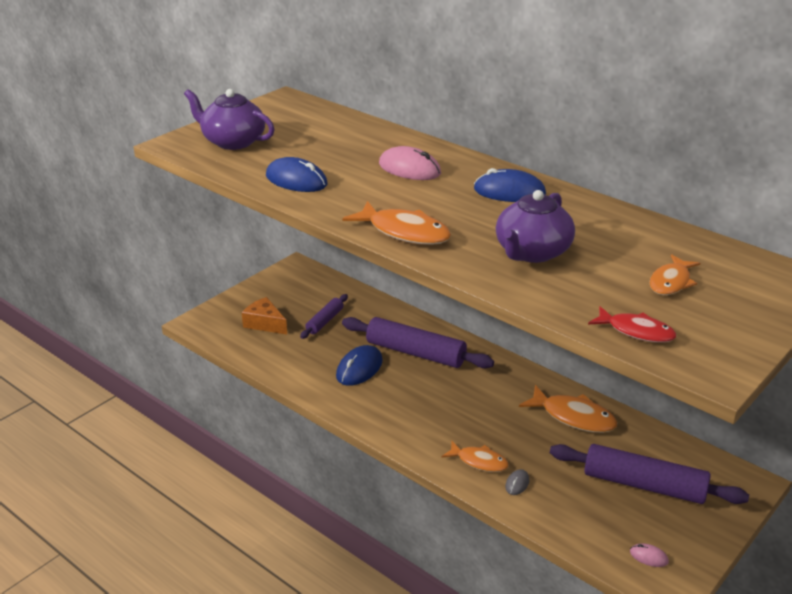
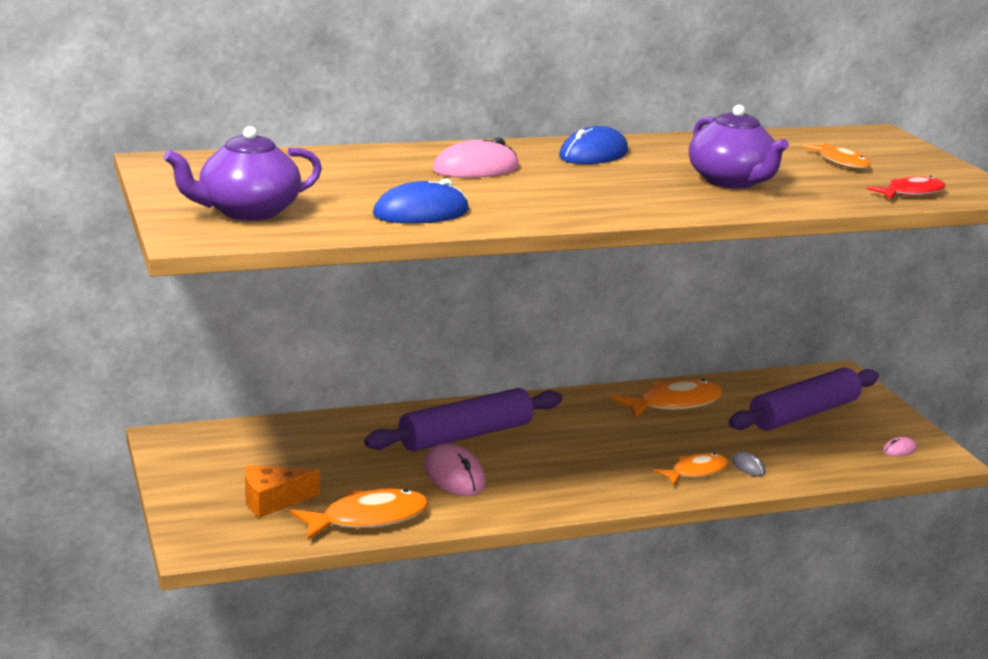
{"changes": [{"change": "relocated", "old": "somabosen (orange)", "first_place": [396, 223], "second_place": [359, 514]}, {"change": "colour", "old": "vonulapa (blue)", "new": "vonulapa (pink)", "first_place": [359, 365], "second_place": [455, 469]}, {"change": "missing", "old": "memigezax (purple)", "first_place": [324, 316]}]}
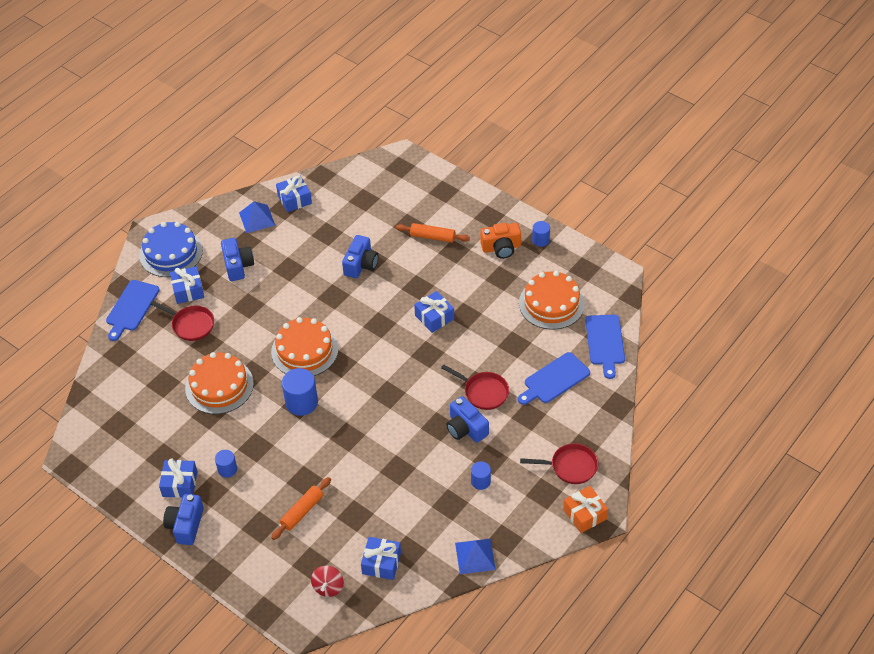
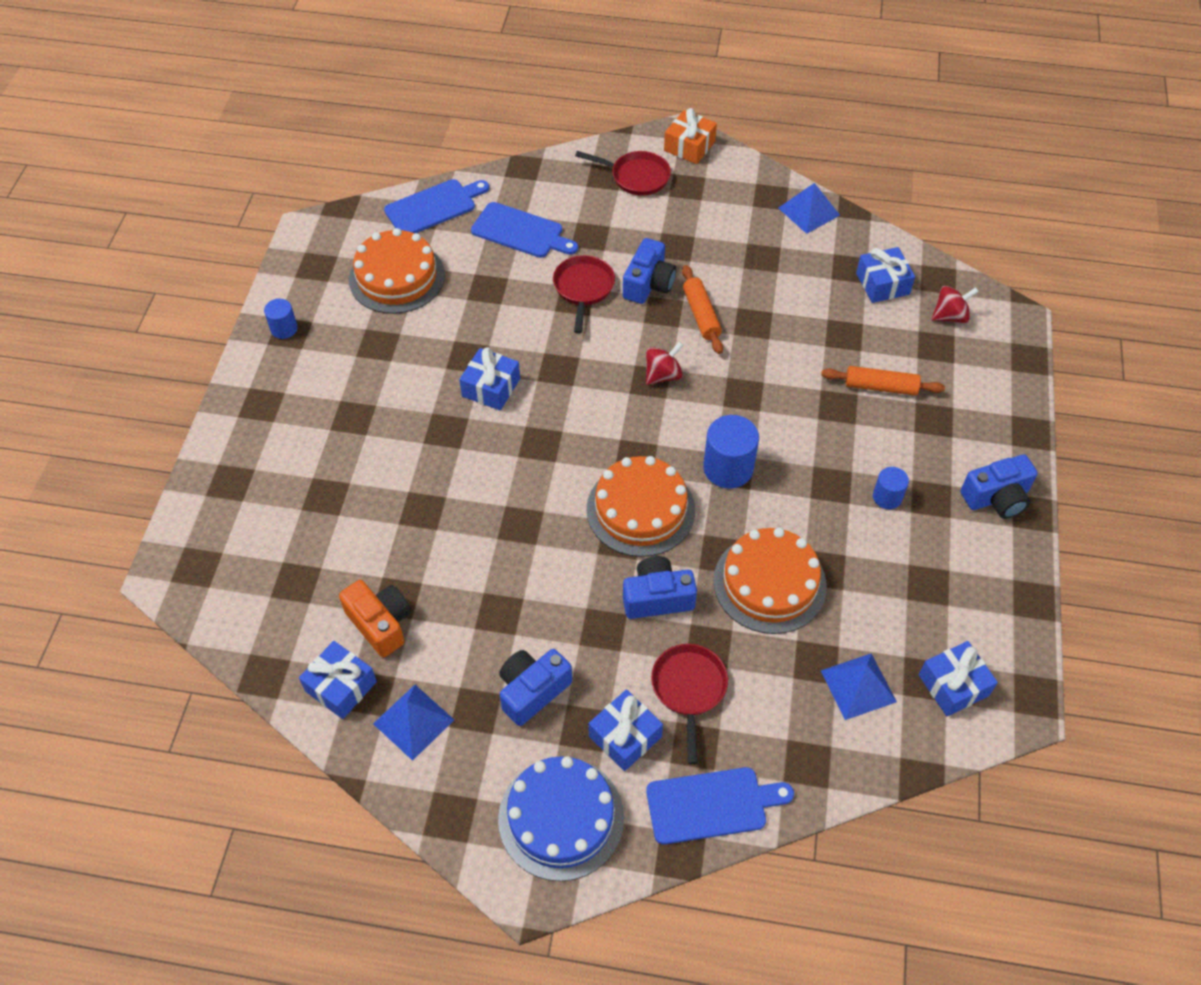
{"changes": [{"change": "relocated", "old": "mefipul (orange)", "first_place": [500, 241], "second_place": [375, 618]}, {"change": "spun", "old": "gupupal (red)", "first_place": [559, 463], "second_place": [623, 173], "degrees": 135}, {"change": "relocated", "old": "mefipul (blue)", "first_place": [360, 256], "second_place": [660, 587]}, {"change": "appeared", "new": "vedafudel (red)", "second_place": [664, 363]}, {"change": "relocated", "old": "memigezax (orange)", "first_place": [433, 233], "second_place": [702, 309]}, {"change": "appeared", "new": "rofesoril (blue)", "second_place": [859, 686]}, {"change": "relocated", "old": "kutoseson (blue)", "first_place": [178, 478], "second_place": [958, 678]}, {"change": "missing", "old": "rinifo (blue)", "first_place": [481, 475]}]}
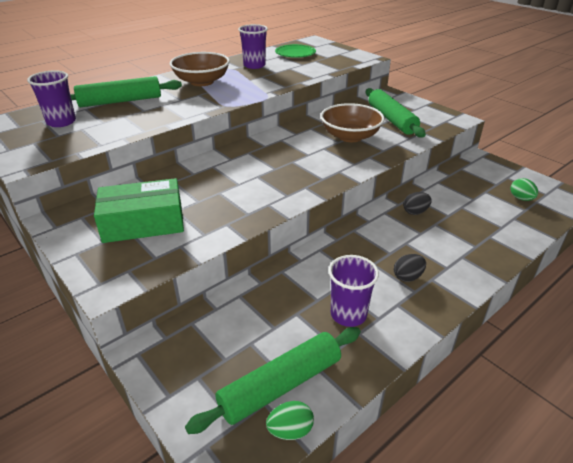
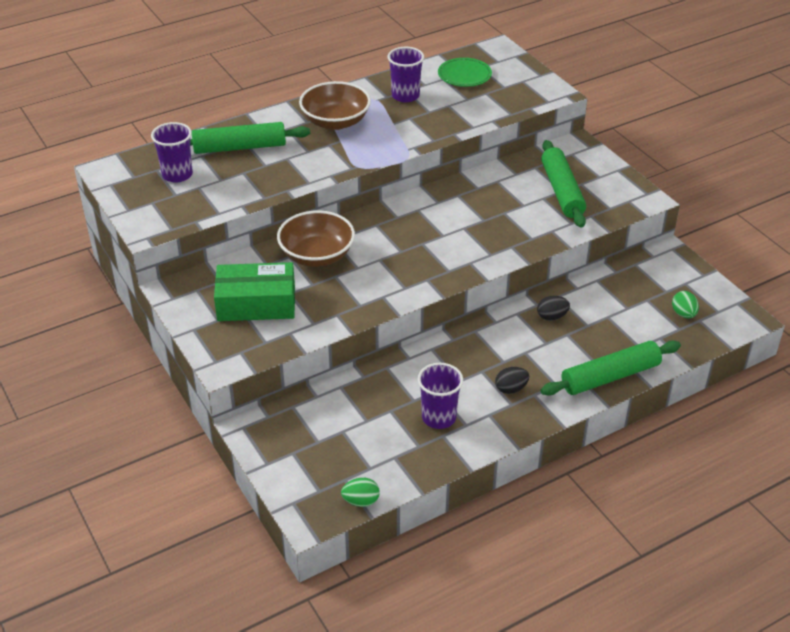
{"changes": [{"change": "relocated", "old": "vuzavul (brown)", "first_place": [352, 122], "second_place": [316, 238]}, {"change": "relocated", "old": "memigezax (green)", "first_place": [273, 380], "second_place": [611, 368]}]}
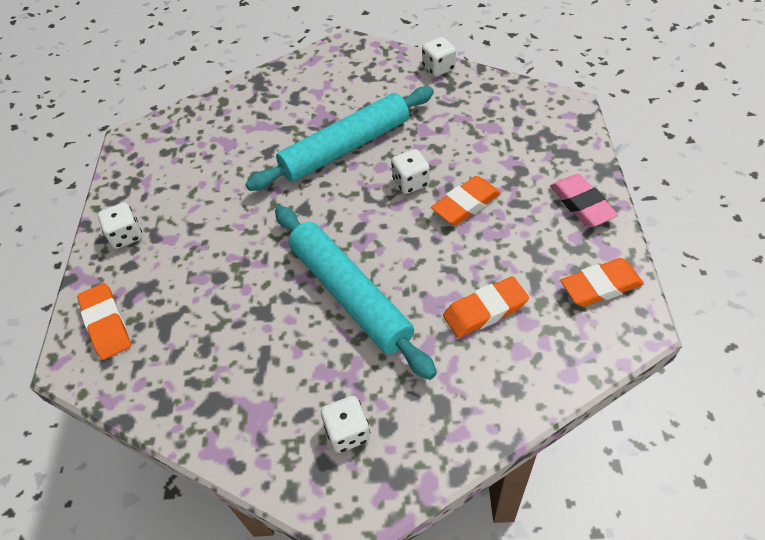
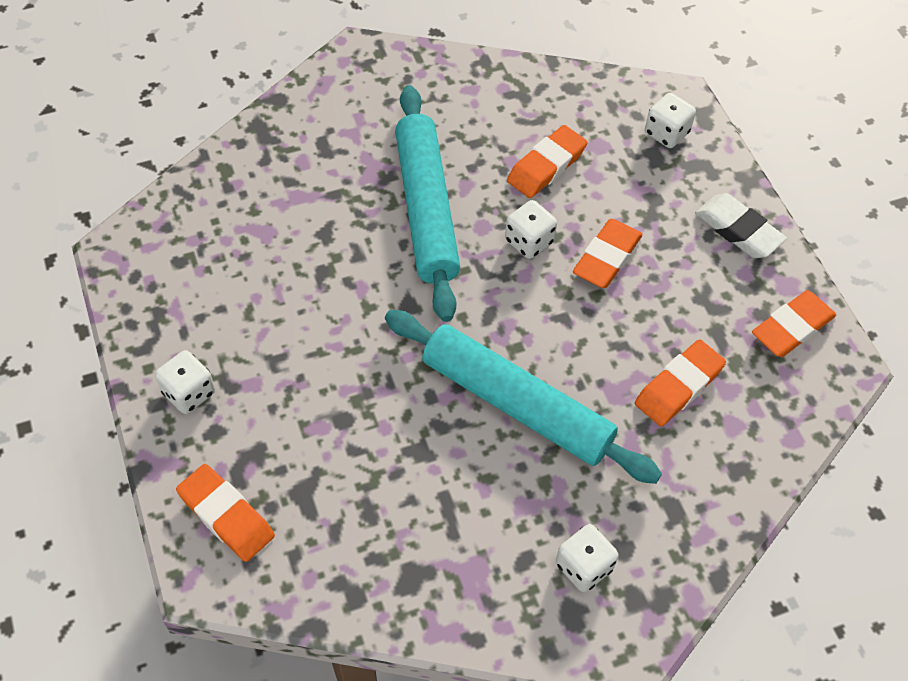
{"changes": [{"change": "spun", "old": "memigezax (turquoise)", "first_place": [340, 138], "second_place": [427, 203], "degrees": -45}, {"change": "appeared", "new": "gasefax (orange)", "second_place": [547, 161]}, {"change": "relocated", "old": "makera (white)", "first_place": [439, 57], "second_place": [670, 120]}, {"change": "colour", "old": "gasefax (pink)", "new": "gasefax (white)", "first_place": [584, 200], "second_place": [741, 225]}]}
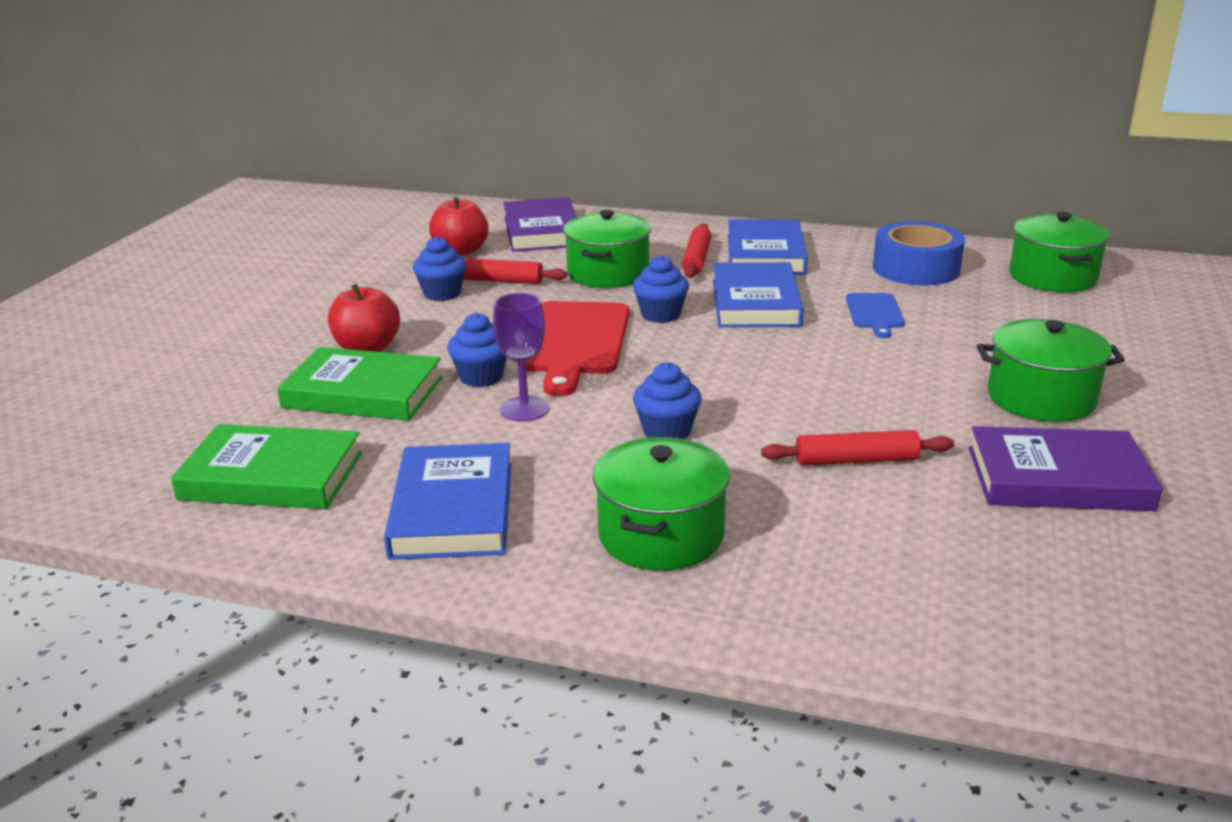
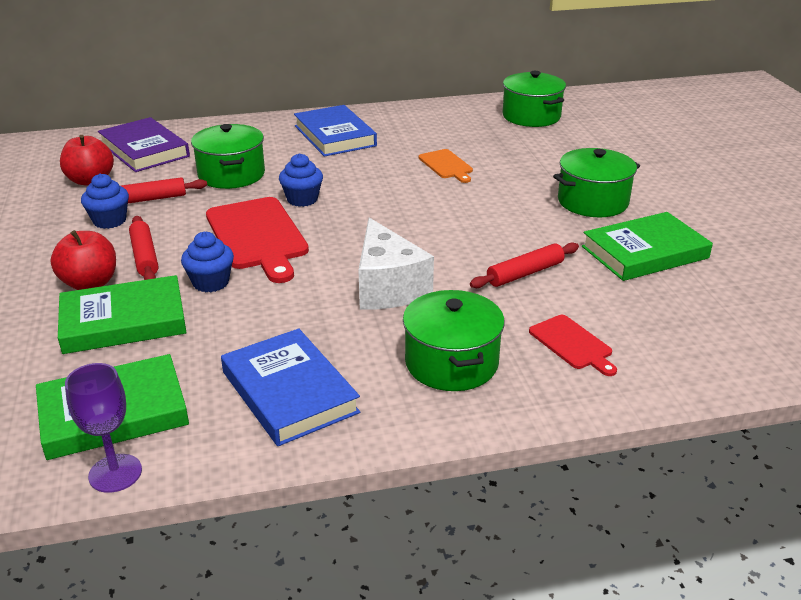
{"changes": [{"change": "relocated", "old": "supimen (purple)", "first_place": [521, 357], "second_place": [103, 428]}, {"change": "relocated", "old": "memigezax (red)", "first_place": [696, 251], "second_place": [143, 248]}, {"change": "exchanged", "old": "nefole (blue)", "new": "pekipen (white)", "first_place": [667, 400], "second_place": [396, 264]}, {"change": "colour", "old": "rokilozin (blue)", "new": "rokilozin (orange)", "first_place": [875, 315], "second_place": [446, 166]}, {"change": "appeared", "new": "rokilozin (red)", "second_place": [573, 345]}, {"change": "colour", "old": "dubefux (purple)", "new": "dubefux (green)", "first_place": [1066, 468], "second_place": [647, 246]}, {"change": "missing", "old": "dubefux (blue)", "first_place": [758, 294]}, {"change": "missing", "old": "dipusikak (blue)", "first_place": [919, 253]}]}
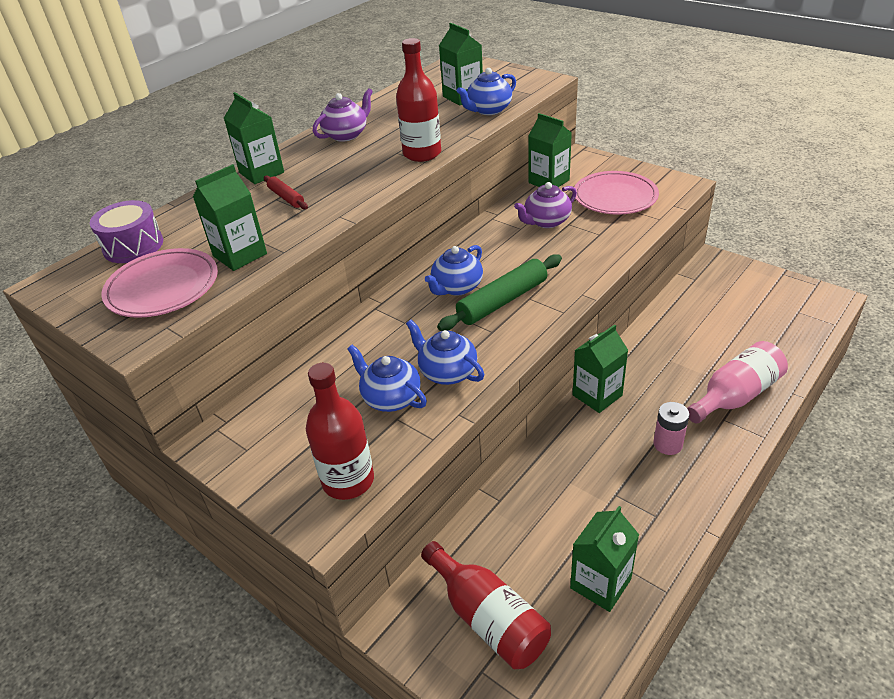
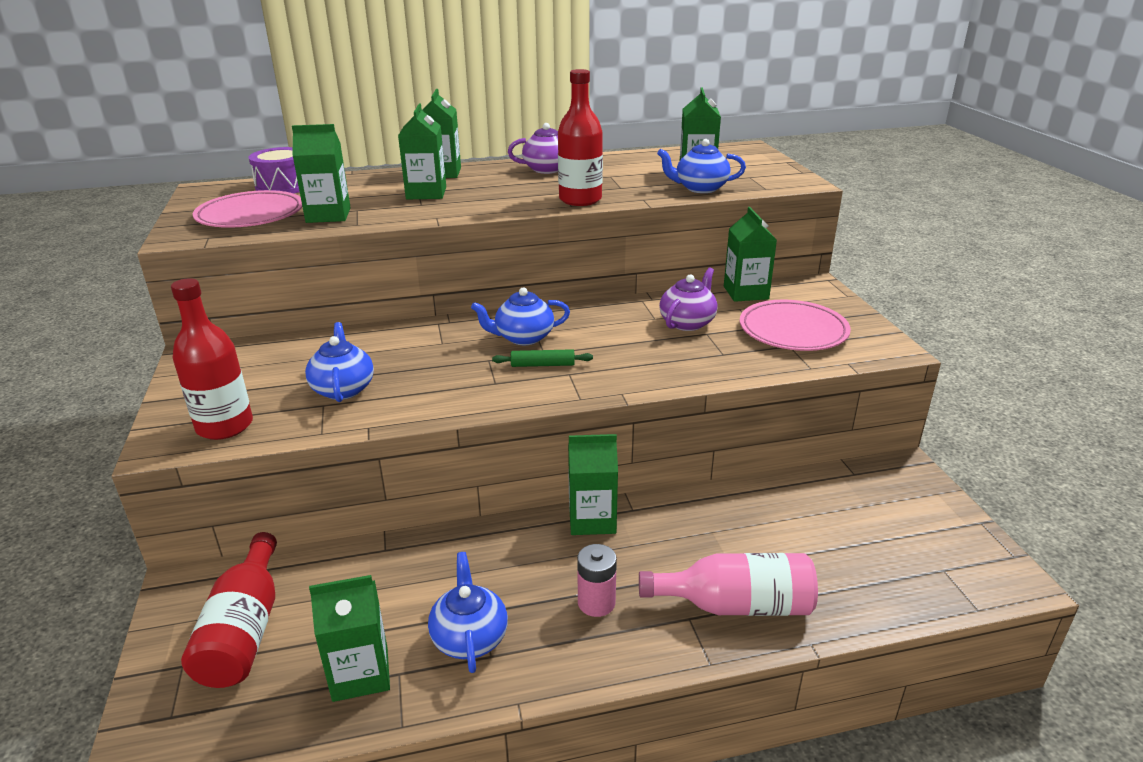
{"changes": [{"change": "exchanged", "old": "memigezax (red)", "new": "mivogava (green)", "first_place": [286, 192], "second_place": [422, 151]}, {"change": "relocated", "old": "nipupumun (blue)", "first_place": [445, 352], "second_place": [468, 612]}, {"change": "size", "old": "memigezax (green)", "first_place": [499, 292], "second_place": [542, 358], "factor": 0.53}, {"change": "spun", "old": "nipupumun (purple)", "first_place": [545, 205], "second_place": [688, 299], "degrees": 120}]}
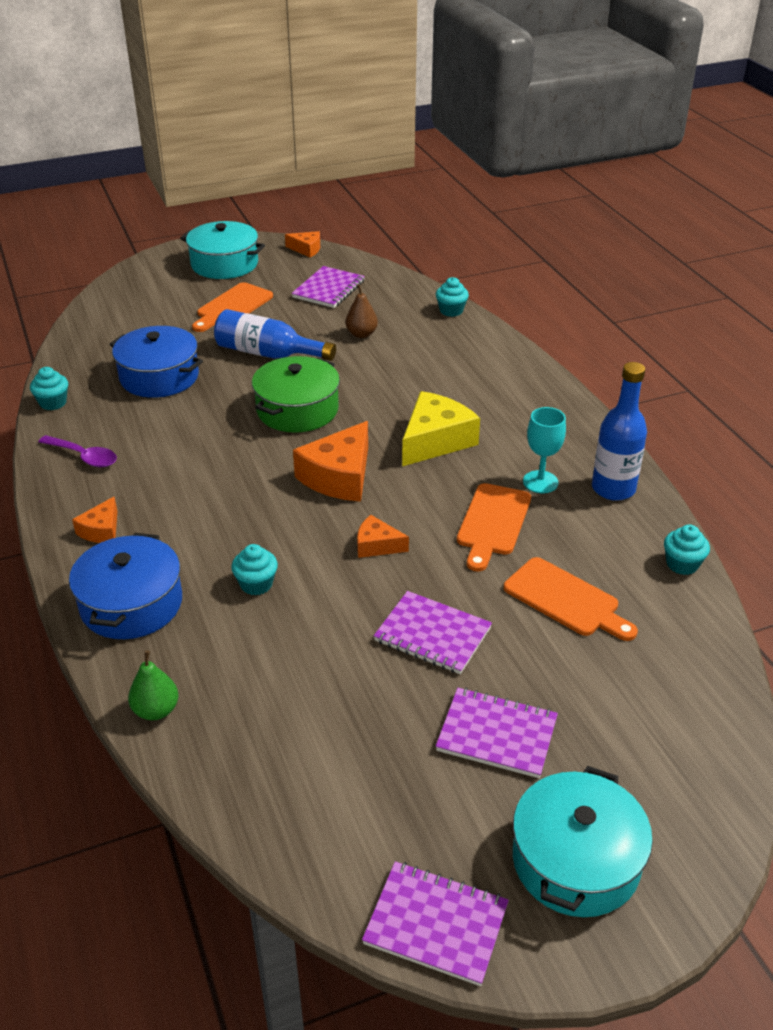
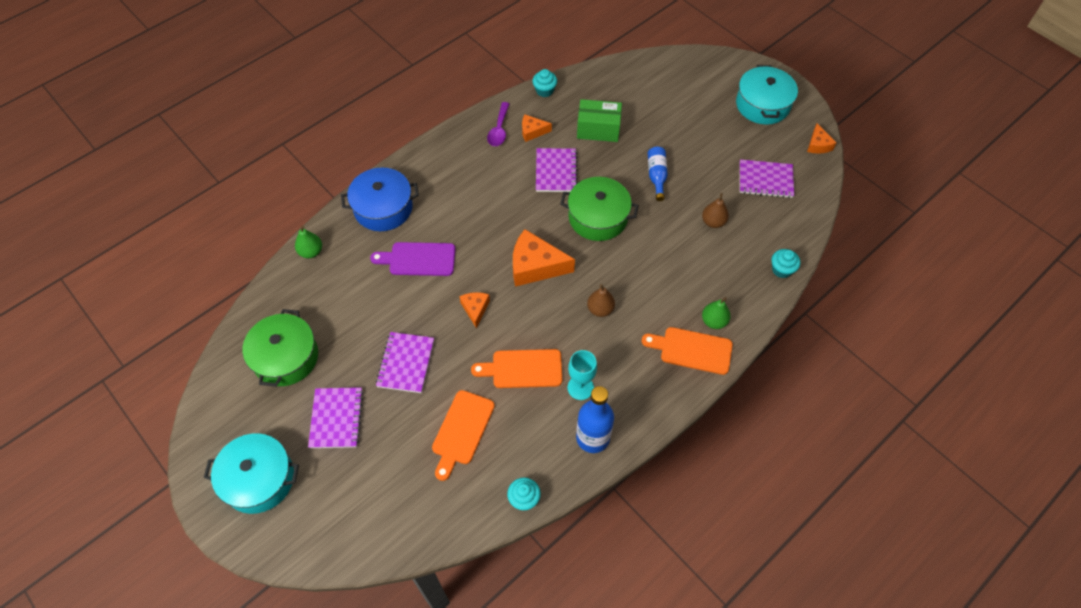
{"changes": [{"change": "appeared", "new": "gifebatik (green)", "second_place": [280, 348]}, {"change": "exchanged", "old": "nefole (turquoise)", "new": "rokilozin (purple)", "first_place": [254, 570], "second_place": [413, 259]}, {"change": "relocated", "old": "pekipen (orange)", "first_place": [94, 520], "second_place": [537, 128]}, {"change": "relocated", "old": "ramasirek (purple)", "first_place": [435, 923], "second_place": [557, 170]}, {"change": "exchanged", "old": "gifebatik (blue)", "new": "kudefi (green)", "first_place": [156, 362], "second_place": [599, 120]}, {"change": "exchanged", "old": "pekipen (yellow)", "new": "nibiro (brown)", "first_place": [441, 428], "second_place": [601, 300]}, {"change": "relocated", "old": "rokilozin (orange)", "first_place": [232, 307], "second_place": [687, 351]}, {"change": "size", "old": "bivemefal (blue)", "first_place": [275, 335], "second_place": [658, 174], "factor": 0.64}, {"change": "appeared", "new": "nibiro (green)", "second_place": [716, 313]}]}
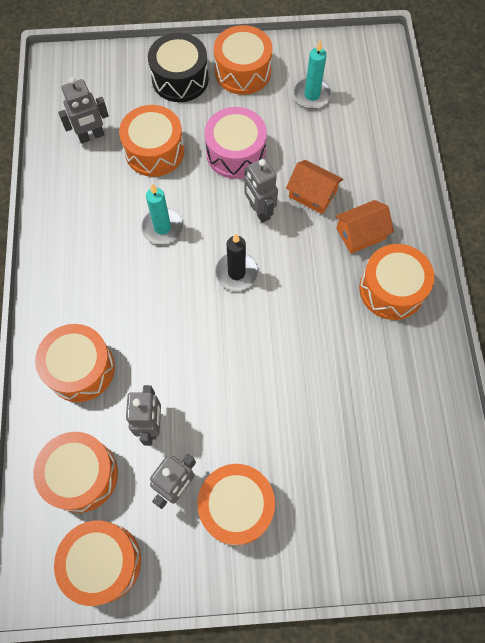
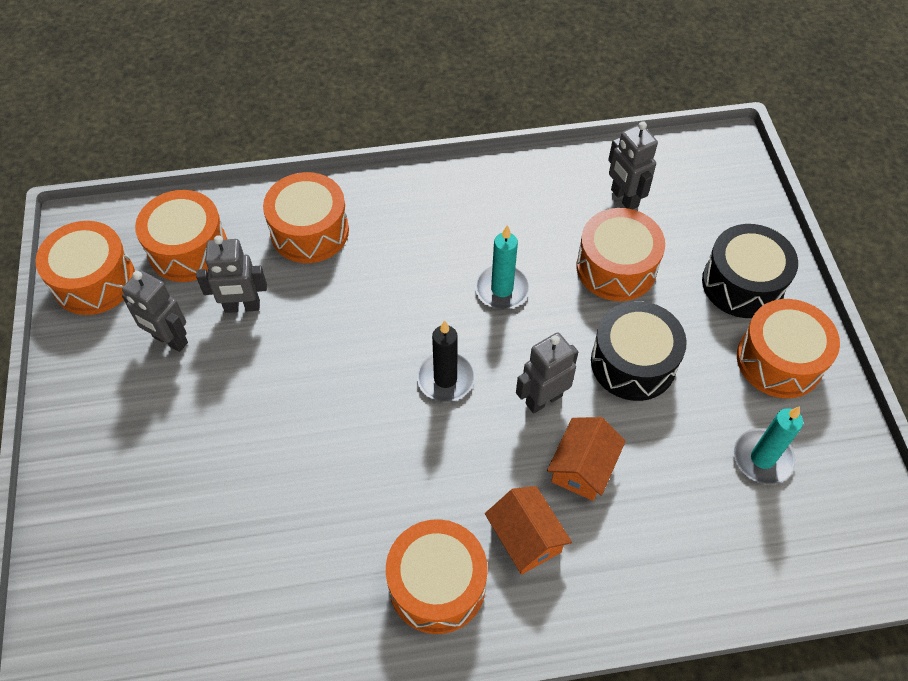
{"changes": [{"change": "colour", "old": "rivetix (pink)", "new": "rivetix (black)", "first_place": [235, 143], "second_place": [639, 351]}, {"change": "missing", "old": "rivetix (orange)", "first_place": [236, 504]}]}
